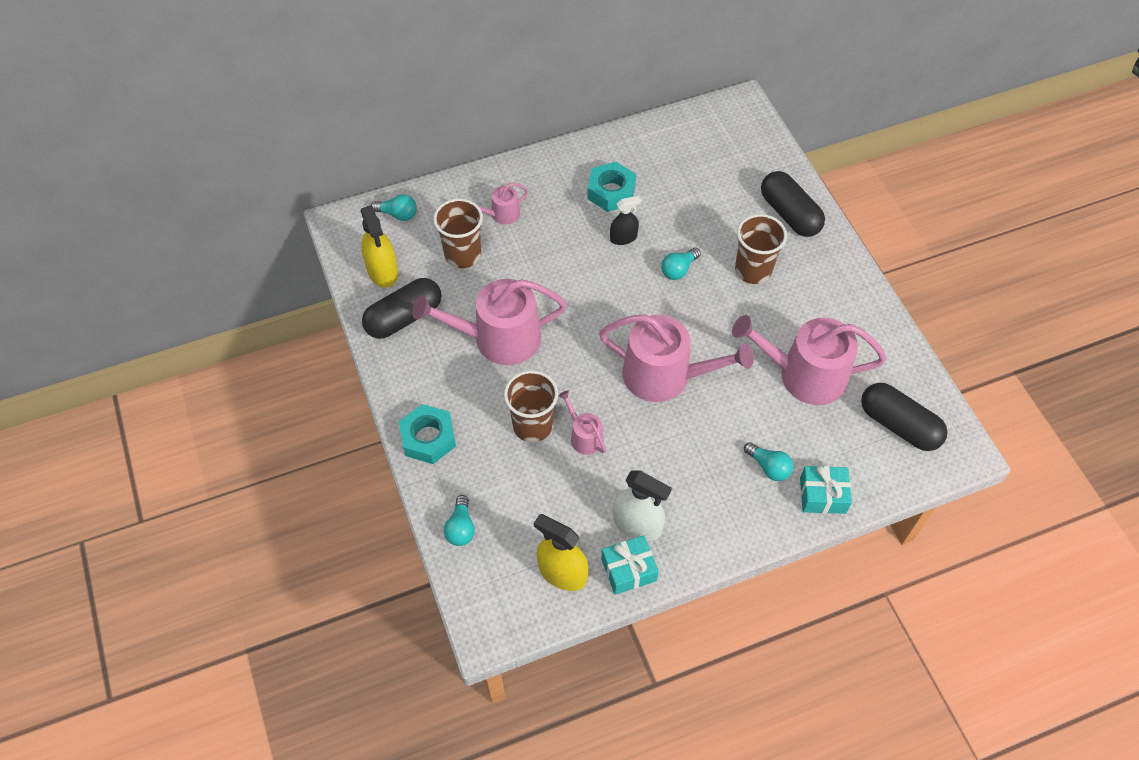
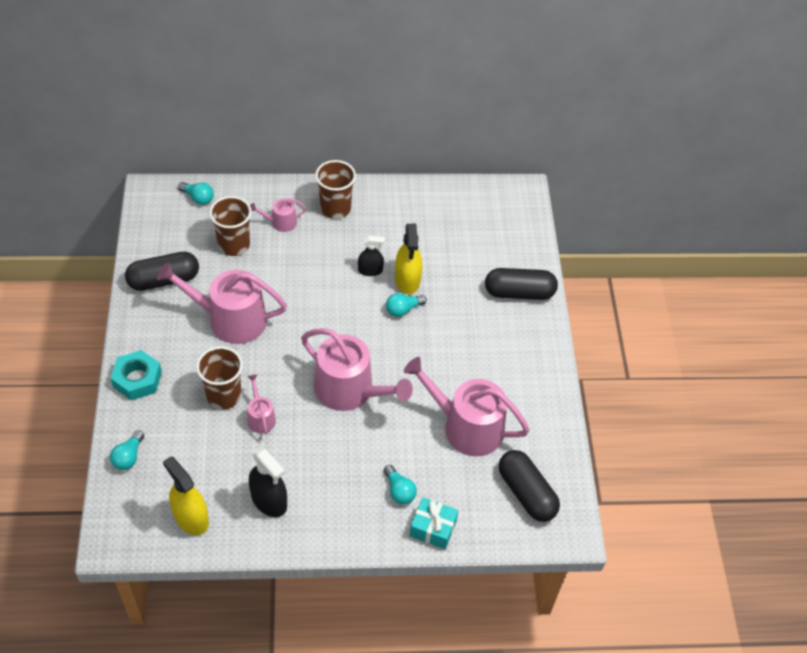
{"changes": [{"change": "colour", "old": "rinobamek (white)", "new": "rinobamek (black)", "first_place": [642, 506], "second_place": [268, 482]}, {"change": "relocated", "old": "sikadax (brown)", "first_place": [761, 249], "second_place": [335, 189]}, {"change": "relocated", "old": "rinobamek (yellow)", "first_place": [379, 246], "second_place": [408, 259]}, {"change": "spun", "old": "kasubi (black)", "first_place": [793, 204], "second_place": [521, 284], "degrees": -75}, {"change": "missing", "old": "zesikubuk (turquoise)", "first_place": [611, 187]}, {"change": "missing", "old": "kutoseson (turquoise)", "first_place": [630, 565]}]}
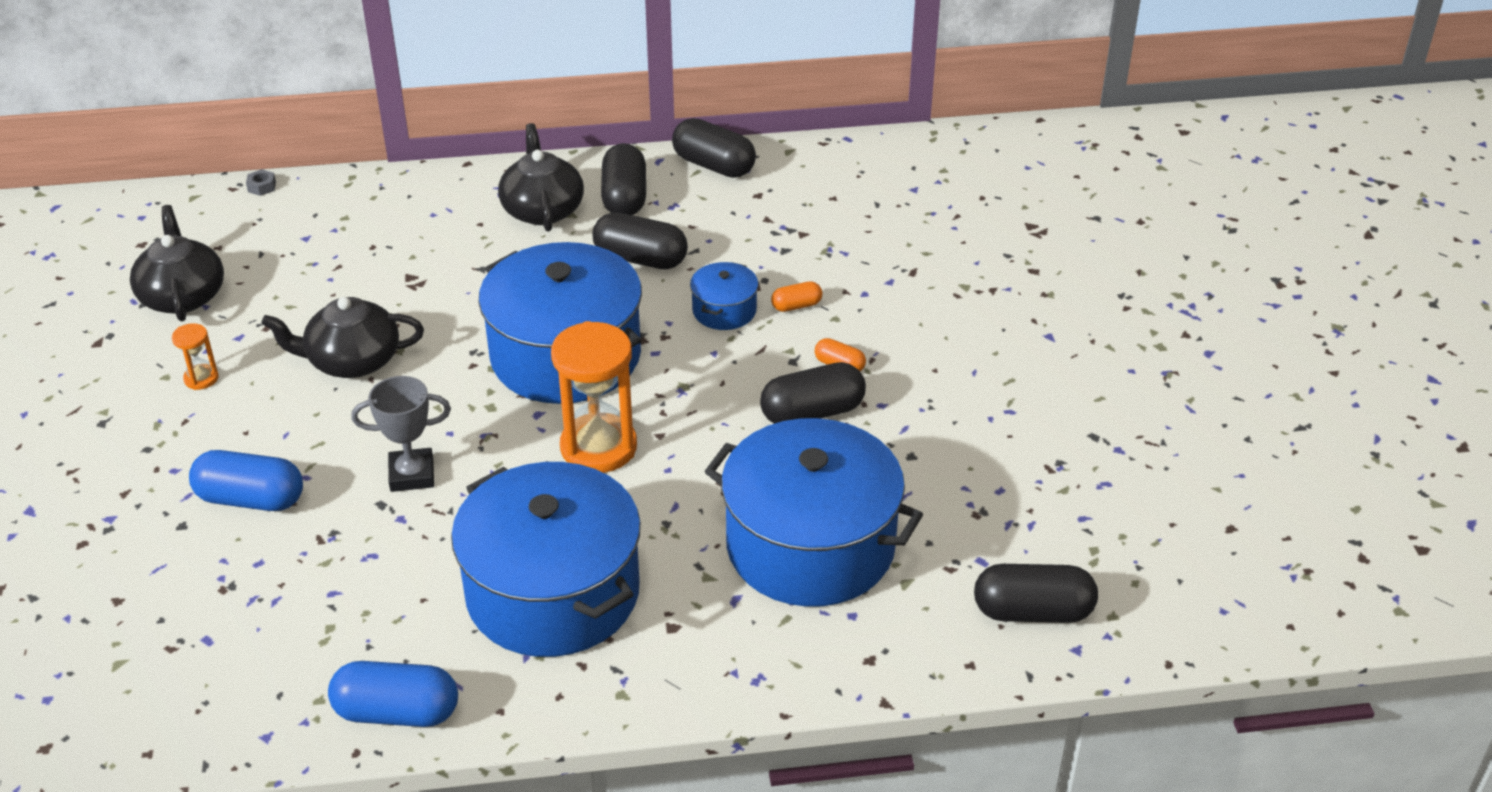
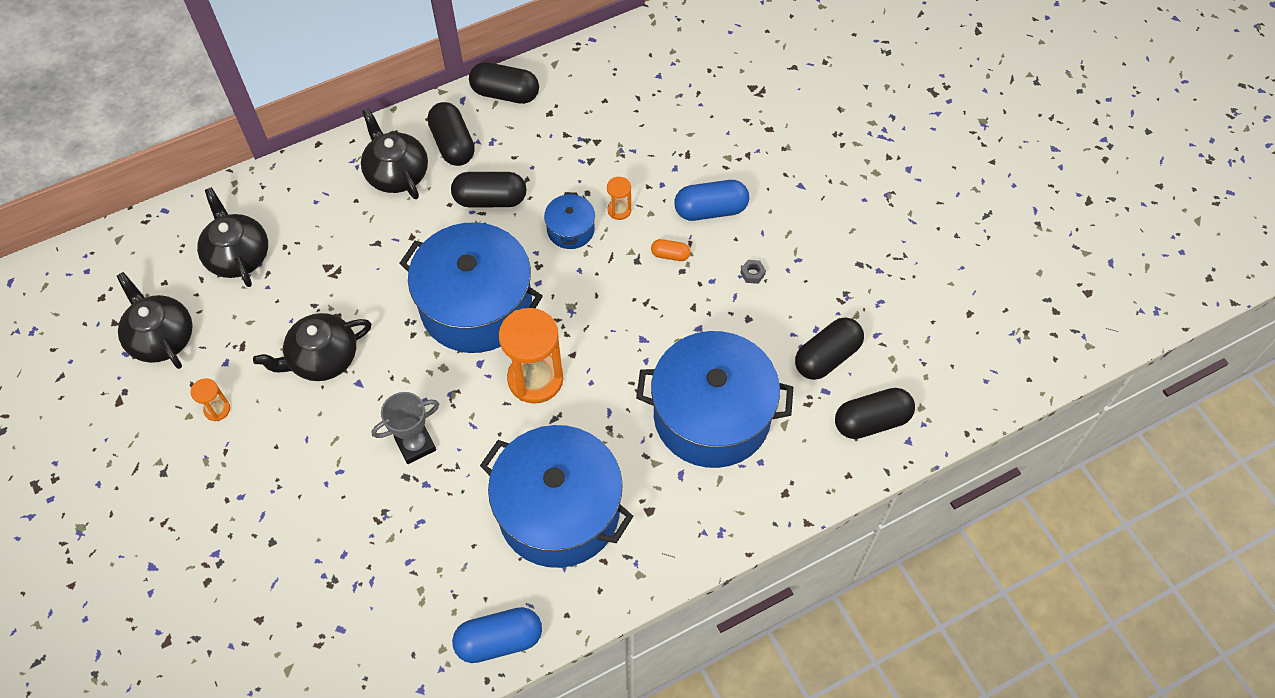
{"changes": [{"change": "appeared", "new": "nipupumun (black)", "second_place": [232, 237]}, {"change": "exchanged", "old": "kasubi (orange)", "new": "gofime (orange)", "first_place": [796, 296], "second_place": [619, 198]}, {"change": "relocated", "old": "kasubi (blue)", "first_place": [246, 480], "second_place": [711, 200]}, {"change": "relocated", "old": "zesikubuk (grey)", "first_place": [261, 182], "second_place": [753, 272]}, {"change": "relocated", "old": "kasubi (black)", "first_place": [813, 393], "second_place": [829, 348]}]}
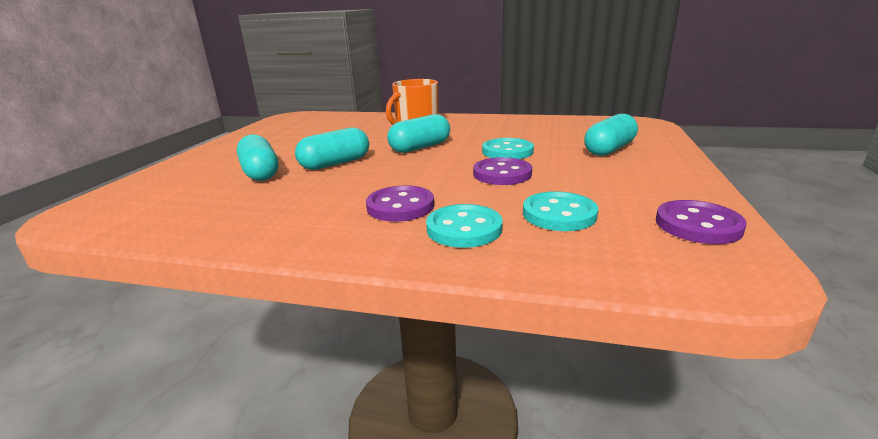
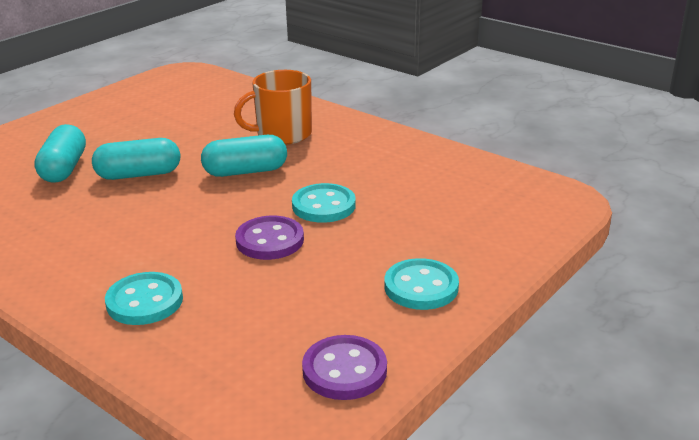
{"changes": [{"change": "relocated", "old": "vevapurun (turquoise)", "first_place": [560, 211], "second_place": [421, 284]}, {"change": "missing", "old": "vevapurun (purple)", "first_place": [400, 203]}, {"change": "missing", "old": "kasubi (turquoise)", "first_place": [611, 135]}]}
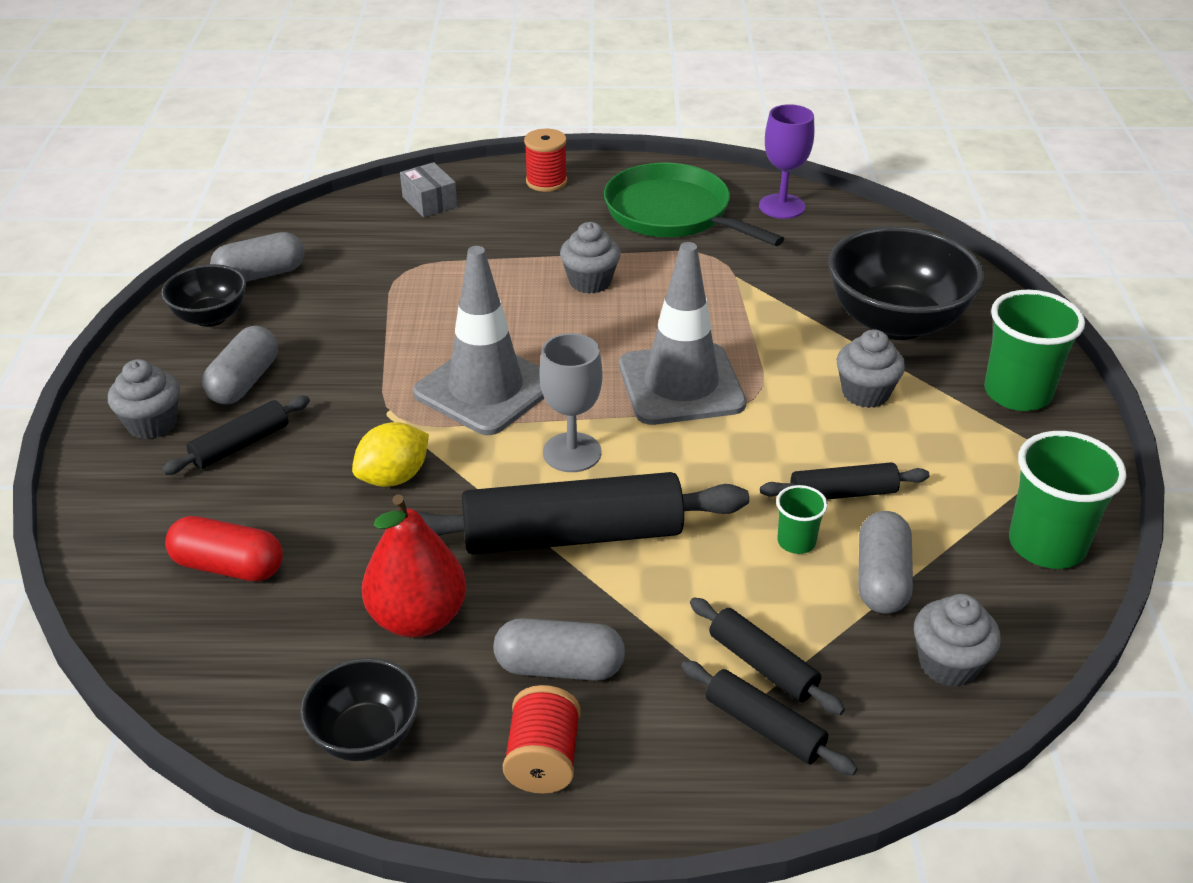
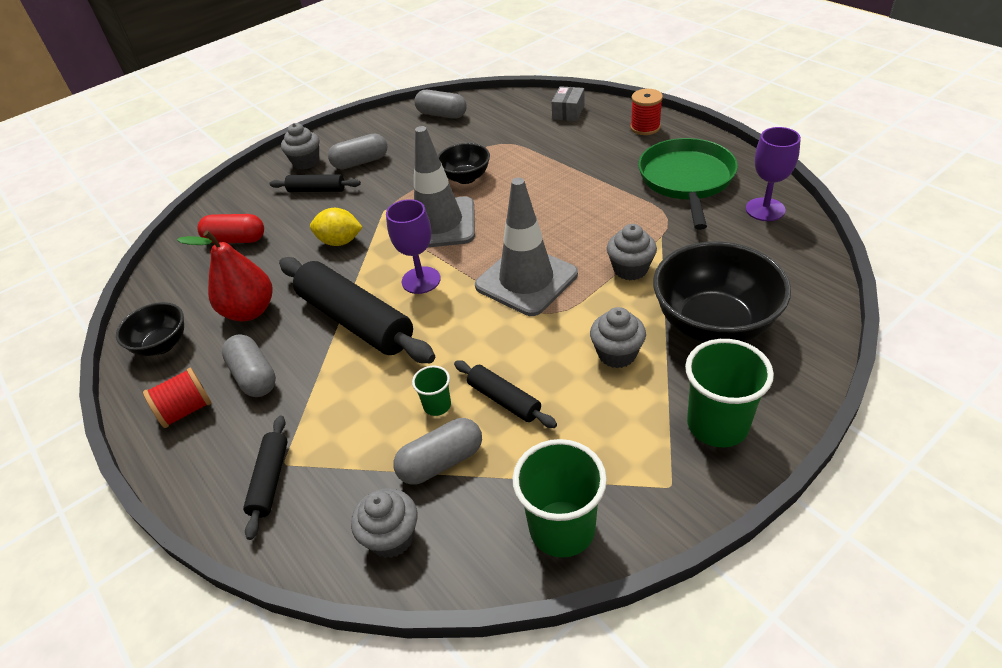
{"changes": [{"change": "spun", "old": "kasubi (red)", "first_place": [224, 548], "second_place": [231, 228], "degrees": -60}, {"change": "colour", "old": "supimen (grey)", "new": "supimen (purple)", "first_place": [571, 402], "second_place": [413, 246]}, {"change": "relocated", "old": "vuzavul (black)", "first_place": [203, 295], "second_place": [464, 163]}, {"change": "relocated", "old": "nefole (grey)", "first_place": [590, 258], "second_place": [632, 252]}, {"change": "missing", "old": "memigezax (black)", "first_place": [767, 656]}]}
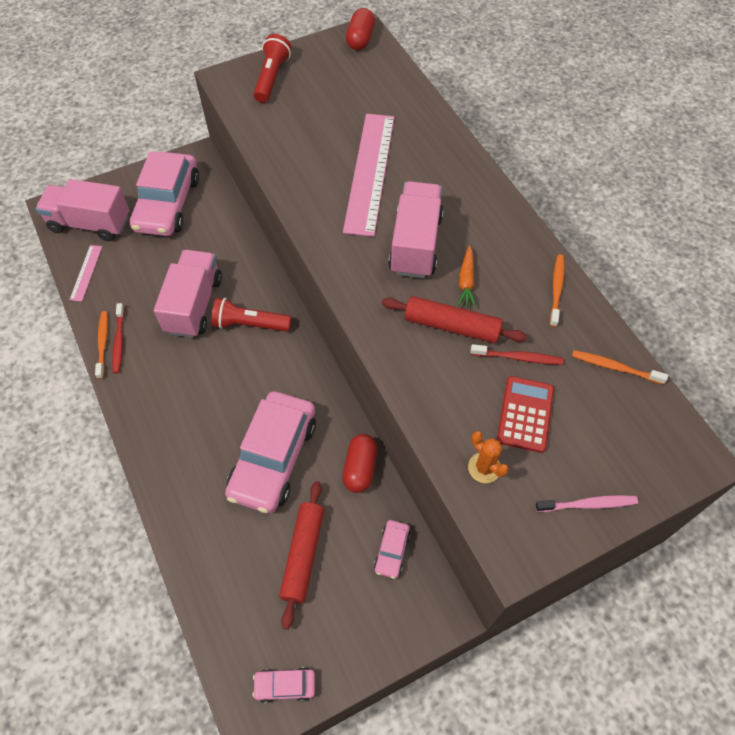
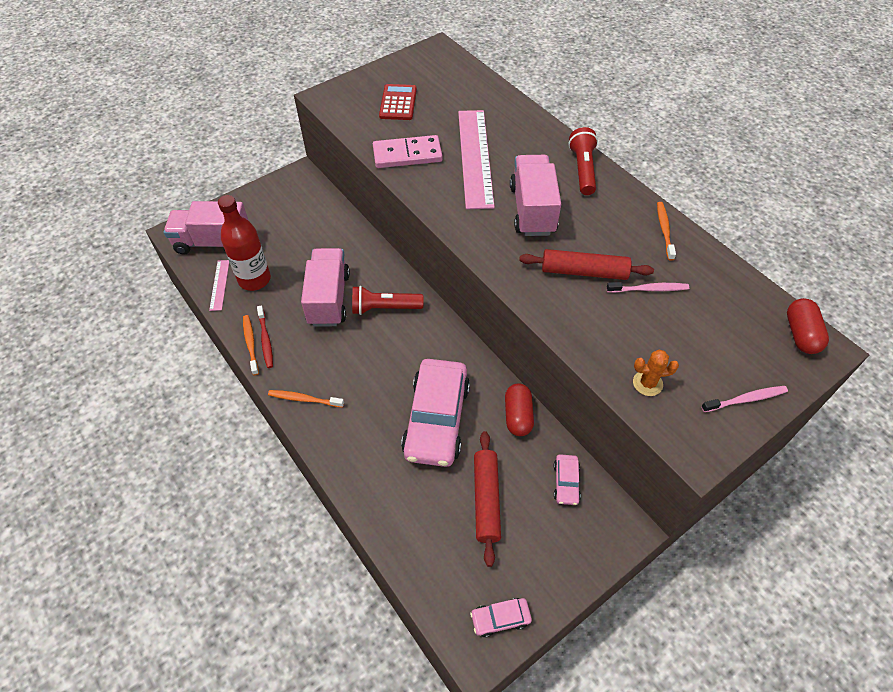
{"changes": [{"change": "appeared", "new": "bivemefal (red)", "second_place": [244, 243]}, {"change": "relocated", "old": "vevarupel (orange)", "first_place": [620, 367], "second_place": [306, 399]}, {"change": "appeared", "new": "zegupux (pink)", "second_place": [408, 151]}, {"change": "relocated", "old": "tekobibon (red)", "first_place": [525, 414], "second_place": [398, 102]}, {"change": "relocated", "old": "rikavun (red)", "first_place": [272, 68], "second_place": [583, 161]}, {"change": "colour", "old": "vevarupel (red)", "new": "vevarupel (pink)", "first_place": [517, 354], "second_place": [647, 287]}, {"change": "spun", "old": "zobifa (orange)", "first_place": [488, 457], "second_place": [656, 373], "degrees": -45}, {"change": "relocated", "old": "kasubi (red)", "first_place": [360, 29], "second_place": [808, 326]}, {"change": "missing", "old": "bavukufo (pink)", "first_place": [164, 193]}, {"change": "missing", "old": "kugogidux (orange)", "first_place": [466, 277]}]}
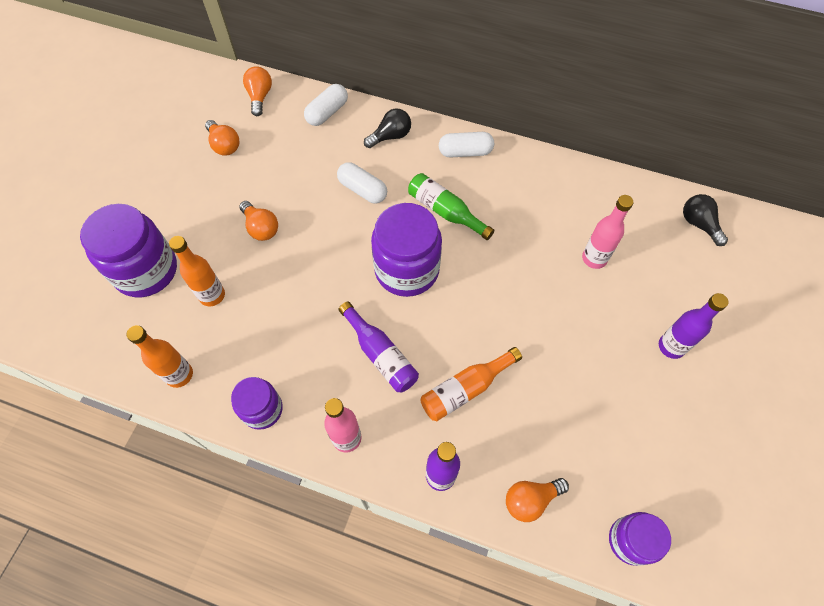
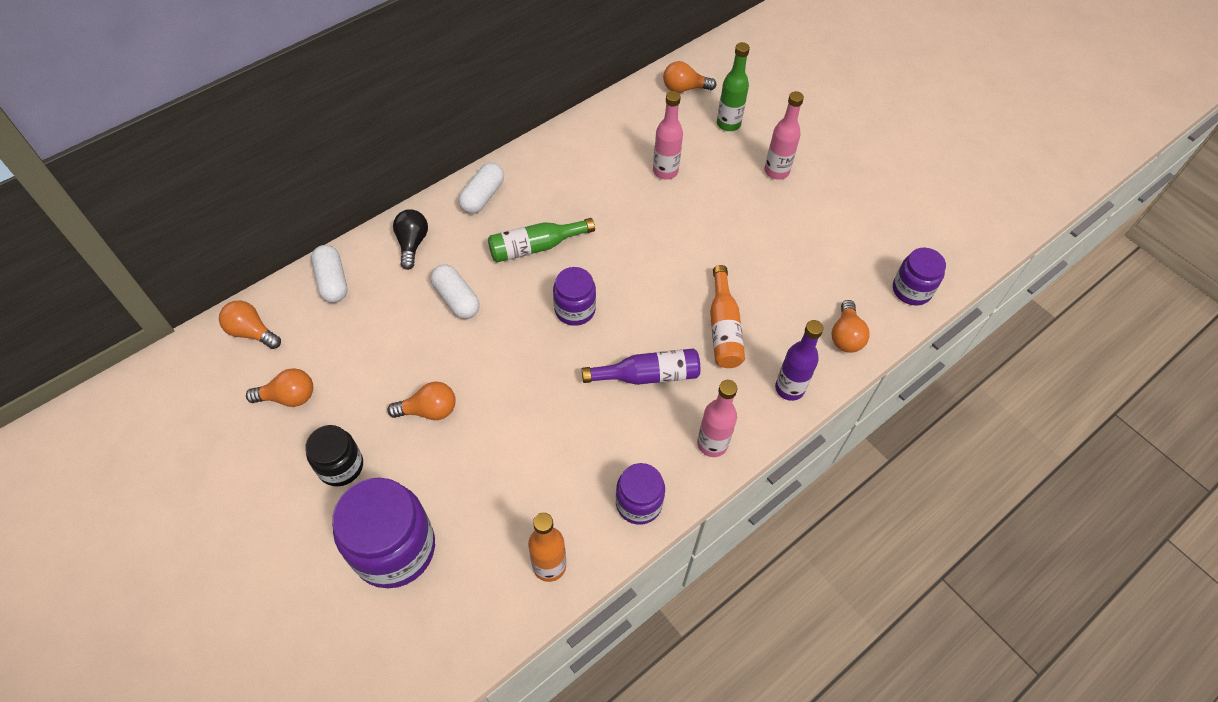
{"changes": [{"change": "appeared", "new": "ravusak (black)", "second_place": [334, 456]}, {"change": "spun", "old": "kasubi (white)", "first_place": [362, 182], "second_place": [455, 291], "degrees": 75}, {"change": "size", "old": "ravusak (purple)", "first_place": [406, 250], "second_place": [574, 296], "factor": 0.58}, {"change": "colour", "old": "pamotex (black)", "new": "pamotex (orange)", "first_place": [705, 220], "second_place": [689, 77]}, {"change": "appeared", "new": "bivemefal (green)", "second_place": [733, 86]}, {"change": "colour", "old": "bivemefal (purple)", "new": "bivemefal (pink)", "first_place": [693, 326], "second_place": [784, 135]}, {"change": "missing", "old": "bivemefal (orange)", "first_place": [197, 271]}]}
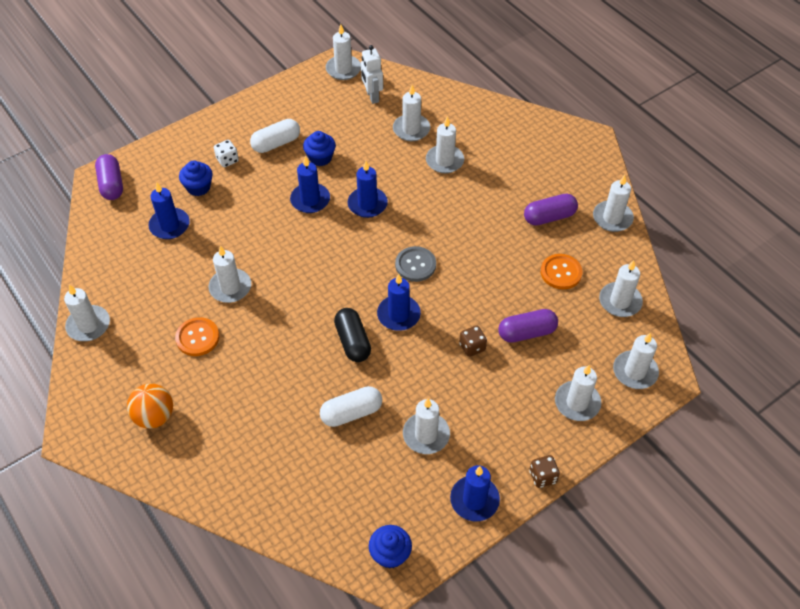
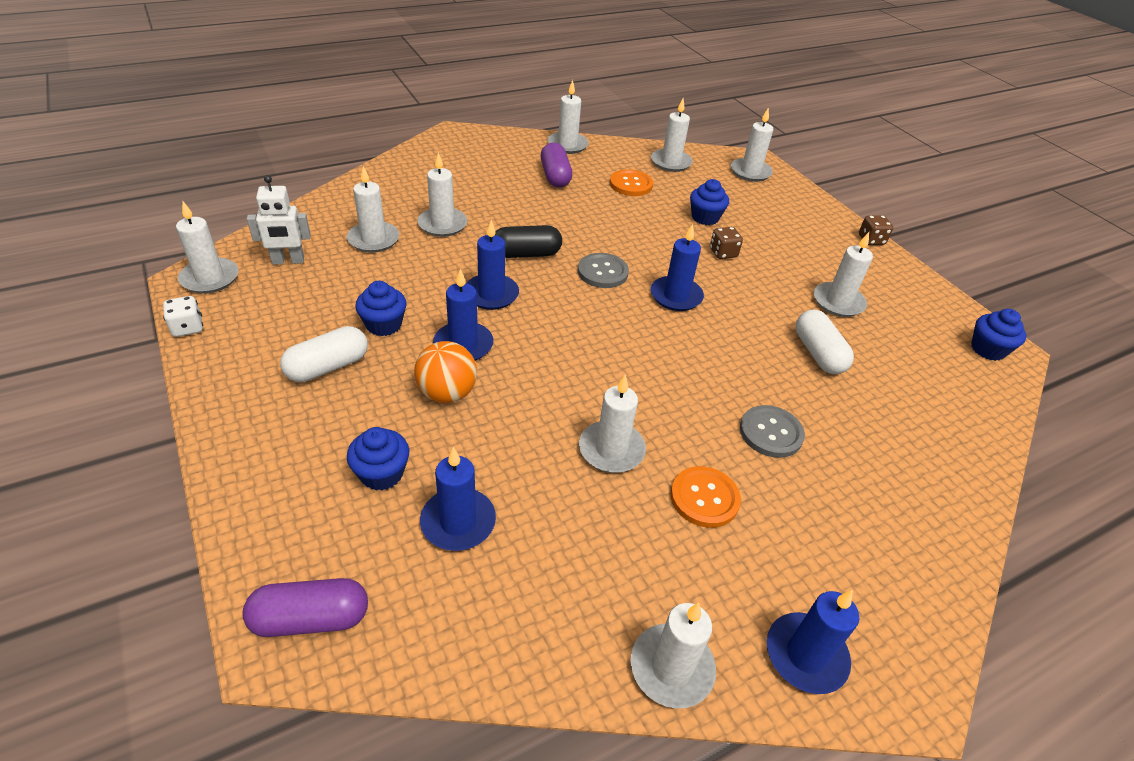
{"changes": [{"change": "relocated", "old": "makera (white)", "first_place": [226, 153], "second_place": [183, 316]}, {"change": "spun", "old": "kasubi (white)", "first_place": [275, 136], "second_place": [324, 354], "degrees": 75}, {"change": "relocated", "old": "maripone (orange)", "first_place": [150, 406], "second_place": [445, 372]}, {"change": "relocated", "old": "kasubi (black)", "first_place": [352, 335], "second_place": [528, 241]}, {"change": "exchanged", "old": "kasubi (purple)", "new": "nefole (blue)", "first_place": [528, 326], "second_place": [709, 202]}, {"change": "appeared", "new": "vevapurun (grey)", "second_place": [772, 431]}, {"change": "relocated", "old": "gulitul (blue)", "first_place": [475, 493], "second_place": [813, 642]}, {"change": "missing", "old": "gulitul (white)", "first_place": [578, 393]}]}
